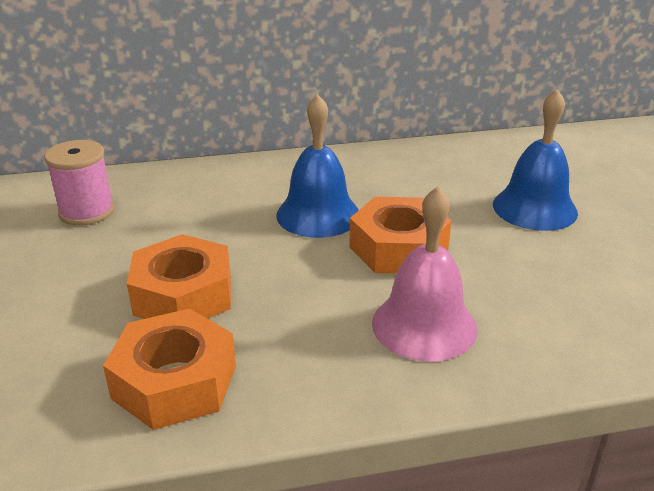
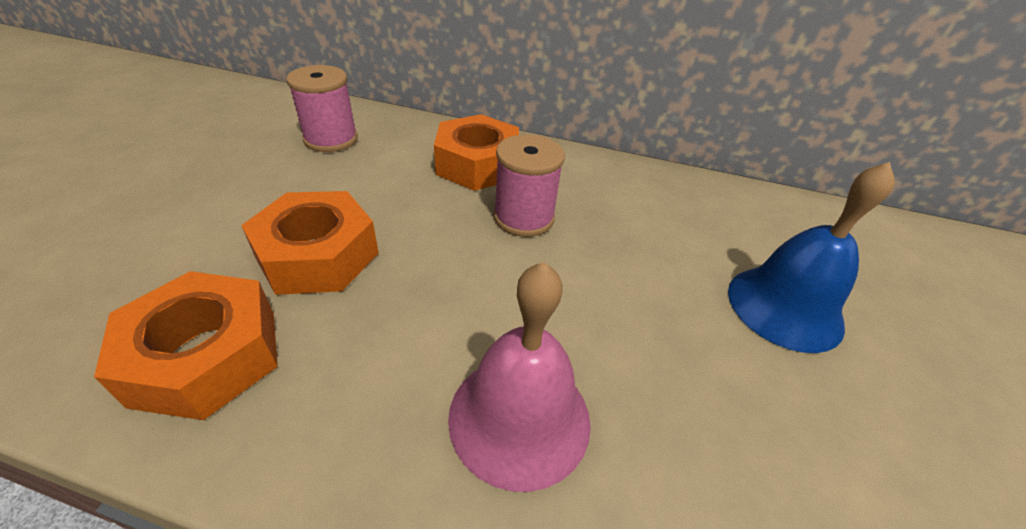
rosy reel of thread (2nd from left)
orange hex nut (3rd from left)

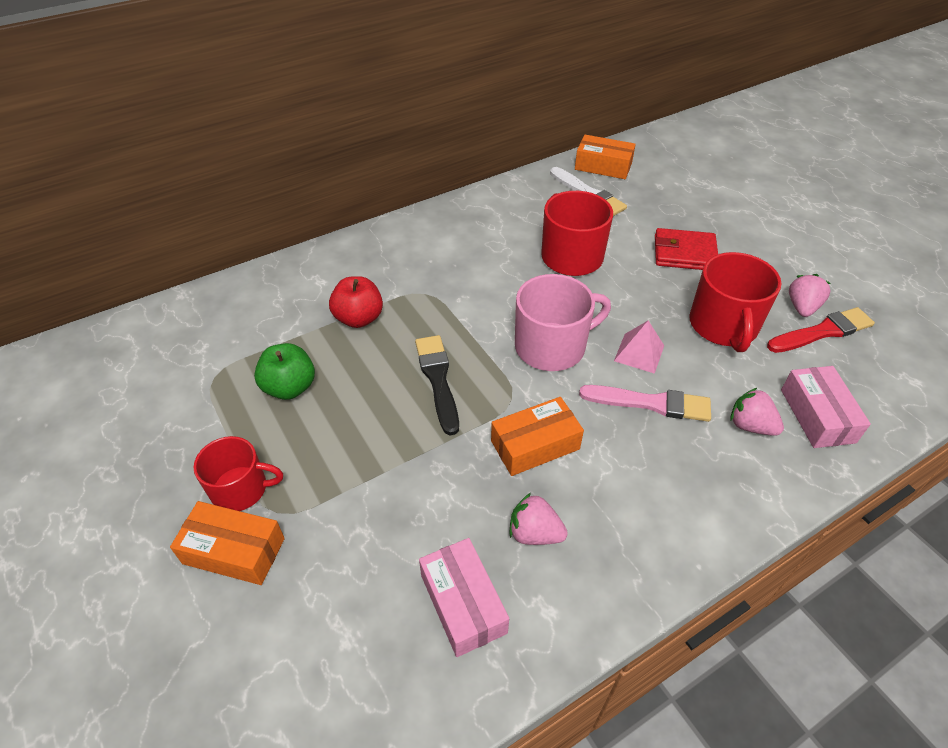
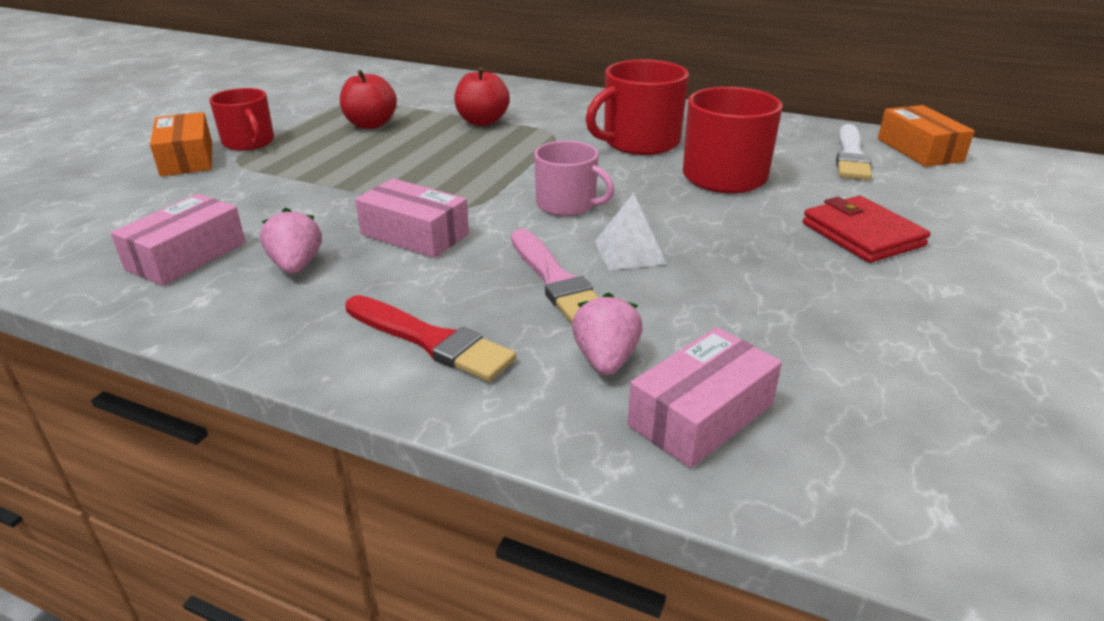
scarlet toy apple (1st from left)
ebony brush
rosy package (2nd from left)
rosy coffee mug
white solid pyramid
scarlet coffee mug (2nd from left)
scarlet brush
rosy toy strawberry (3rd from left in the first image)

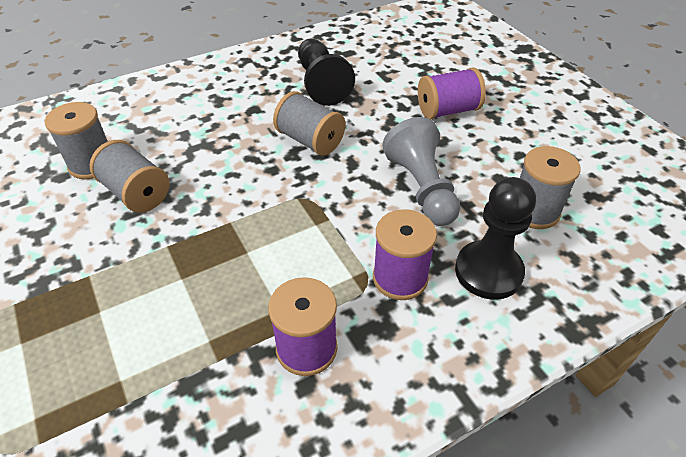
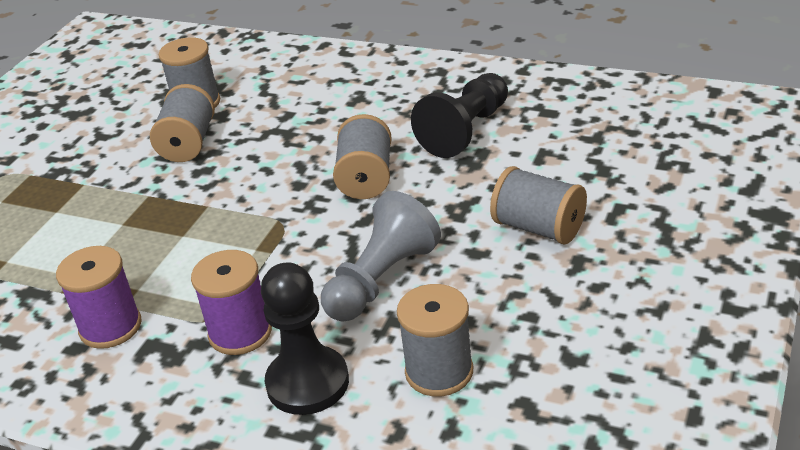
grey reel of thread (5th from left)

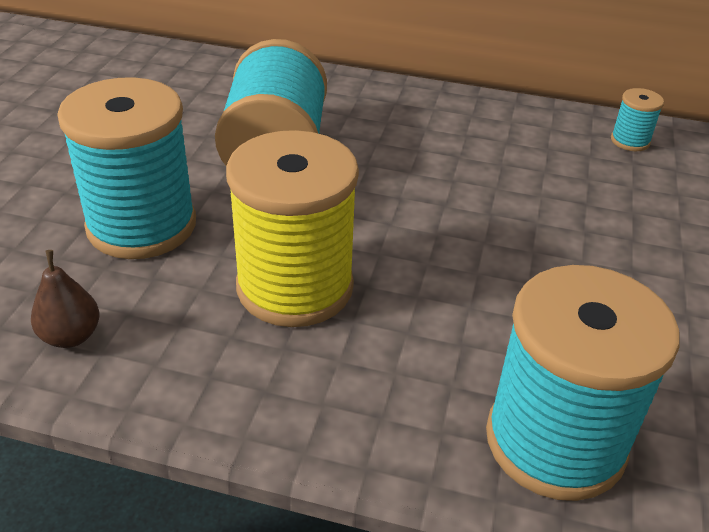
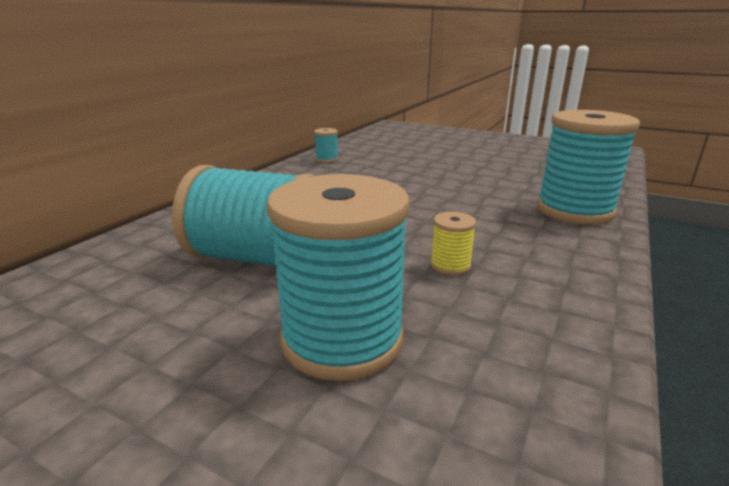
brown toy pear
bright yellow reel of thread

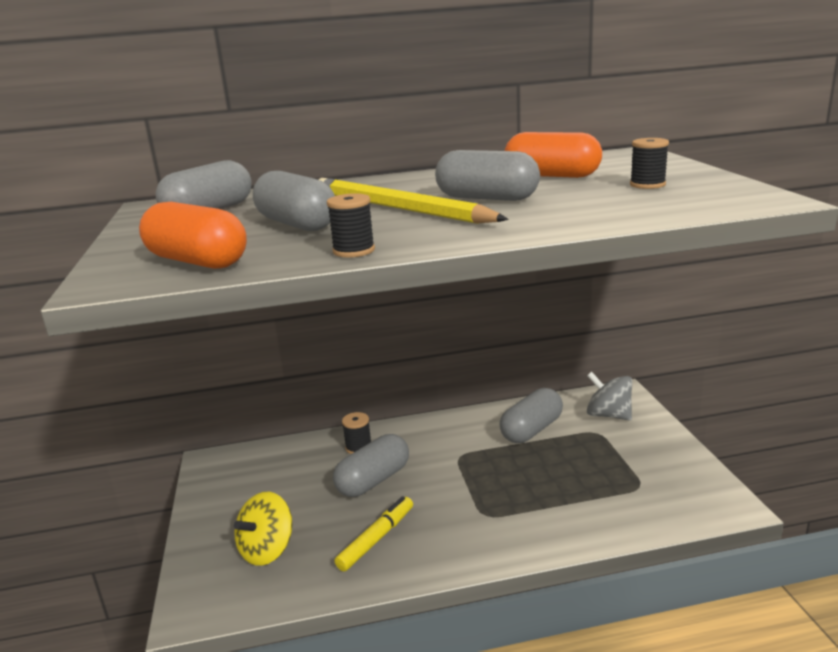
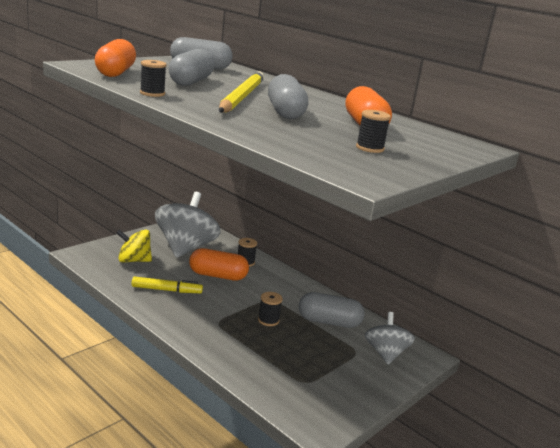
orange pill (2nd from left)
grey whirligig (1st from left)
ebony reel of thread (3rd from left)

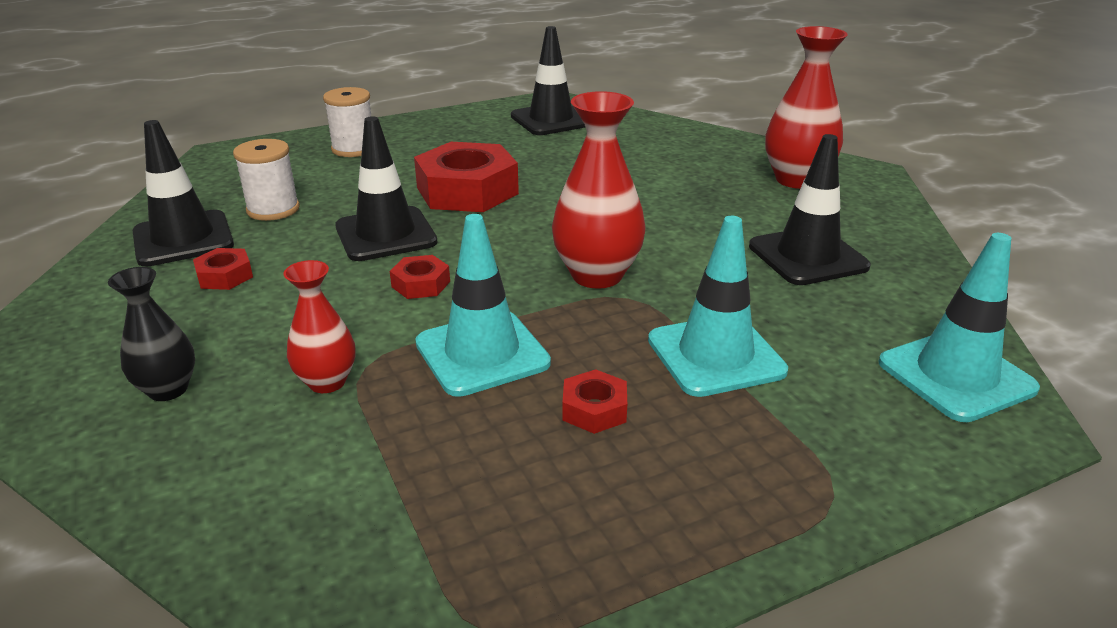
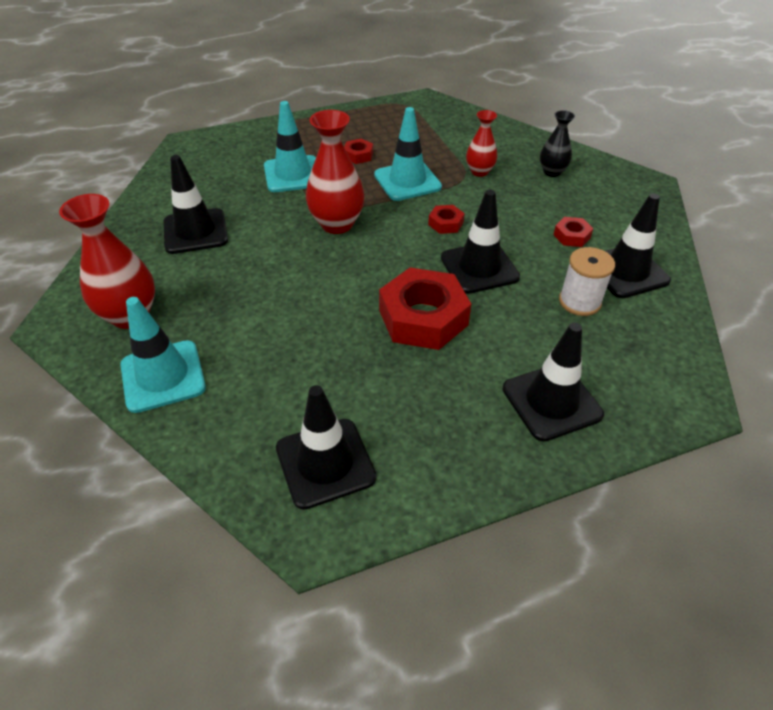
ebony traffic cone (4th from left)
aqua traffic cone (1st from left)

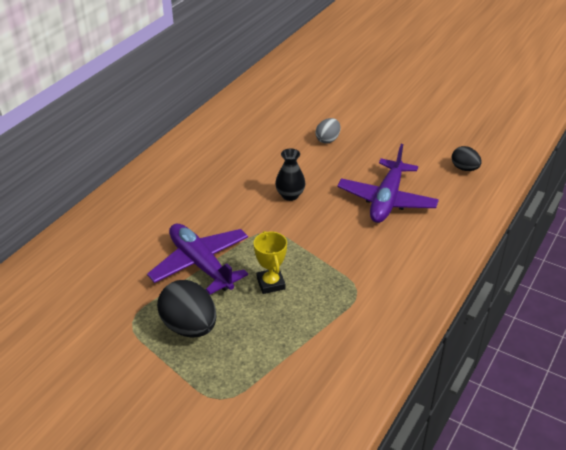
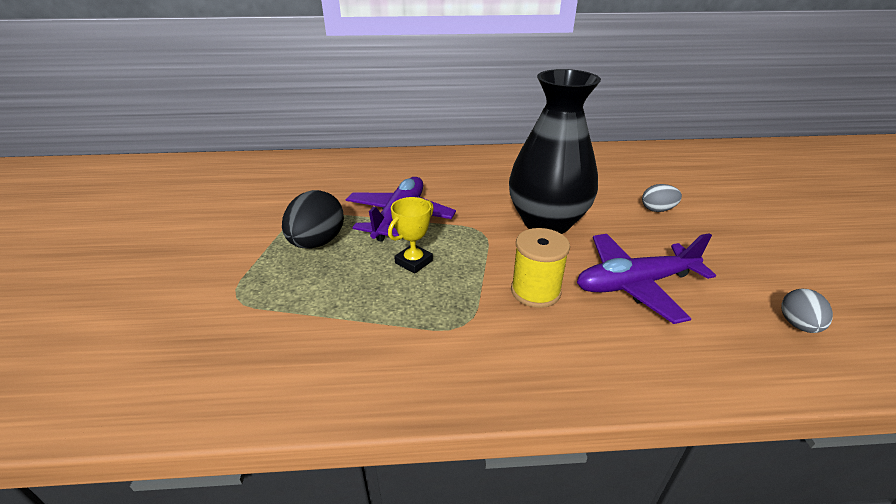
ebony flower vase
grey egg shape (2nd from left)
bright yellow reel of thread

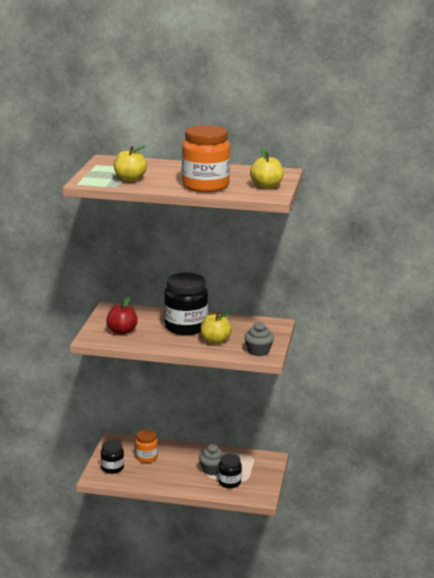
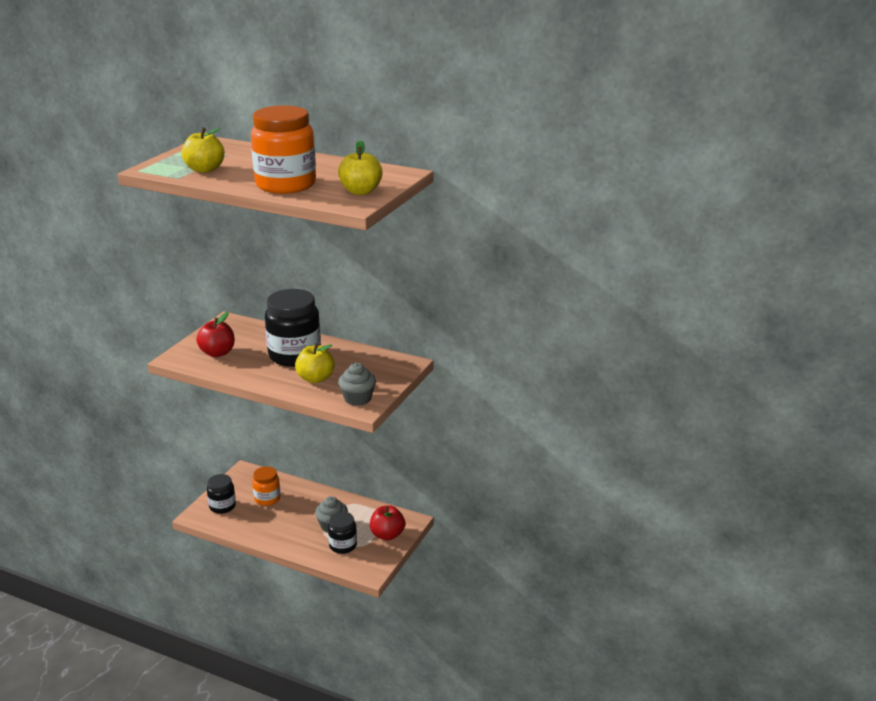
scarlet toy apple (2nd from left)

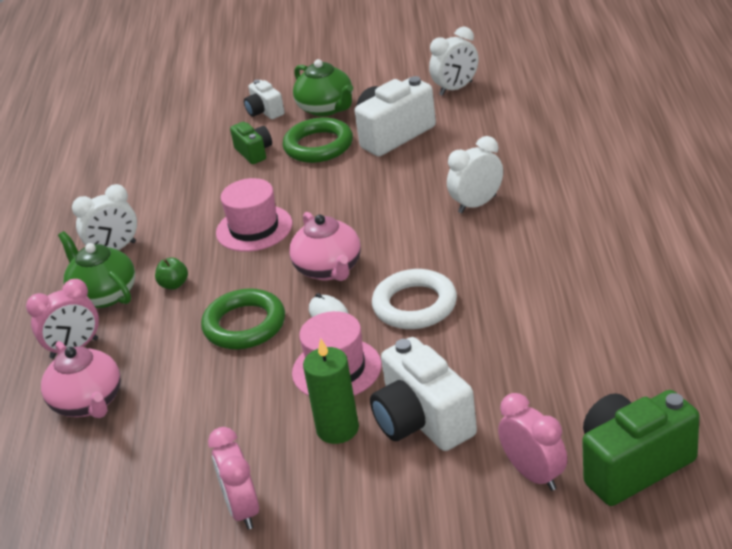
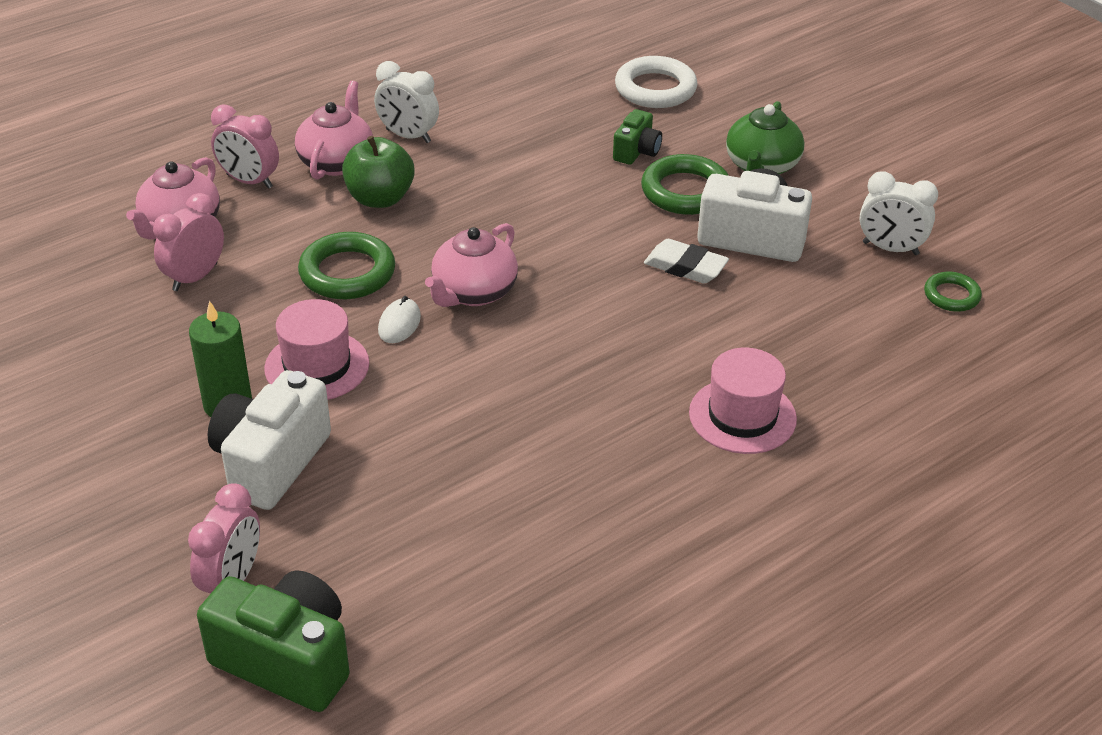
rosy china teapot (2nd from left)
leaf-green toy apple
rosy alarm clock (1st from left)
rosy hat (2nd from left)
white camera (1st from left in the first image)
white torus
white alarm clock (3rd from left in the first image)
white eraser
leaf-green torus (3rd from left)

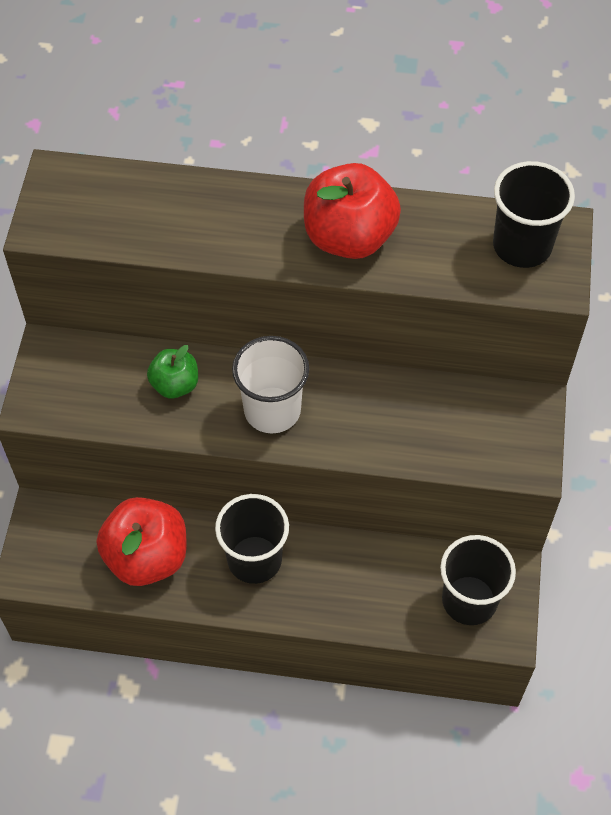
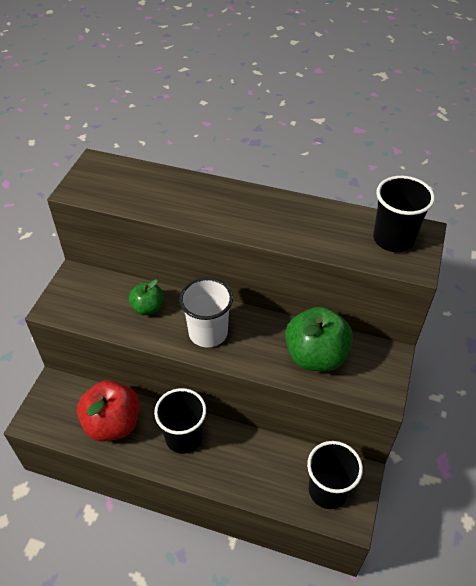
scarlet toy apple (2nd from left in the first image)
leaf-green toy apple (2nd from left)

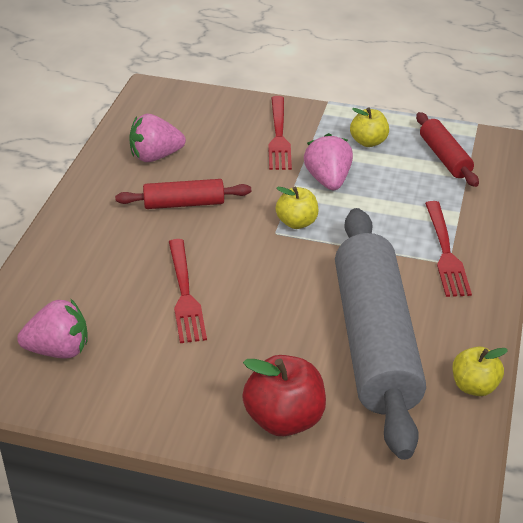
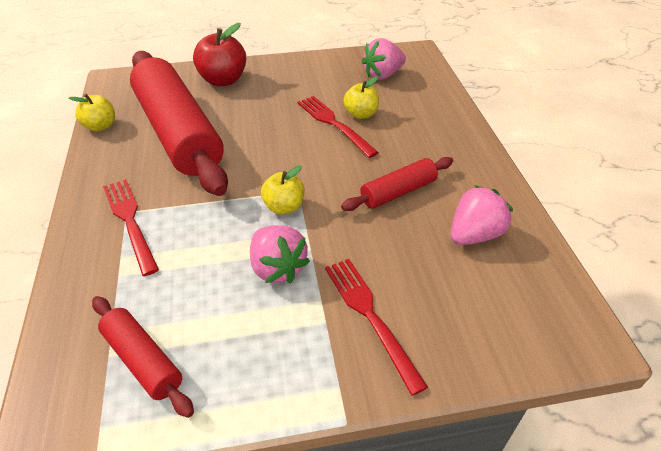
scarlet pastry roller (2nd from left)
bright yellow toy apple (3rd from left)

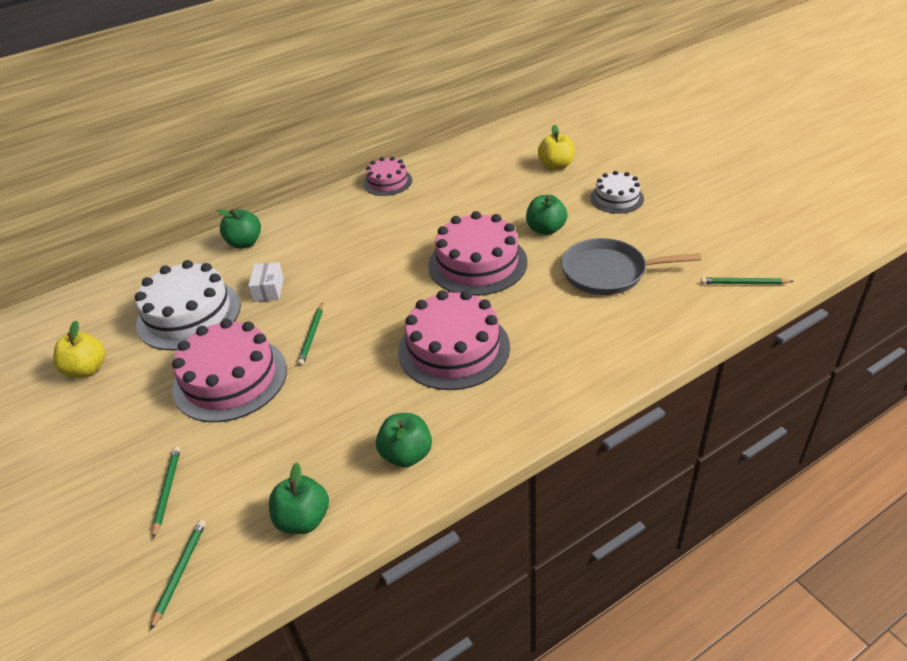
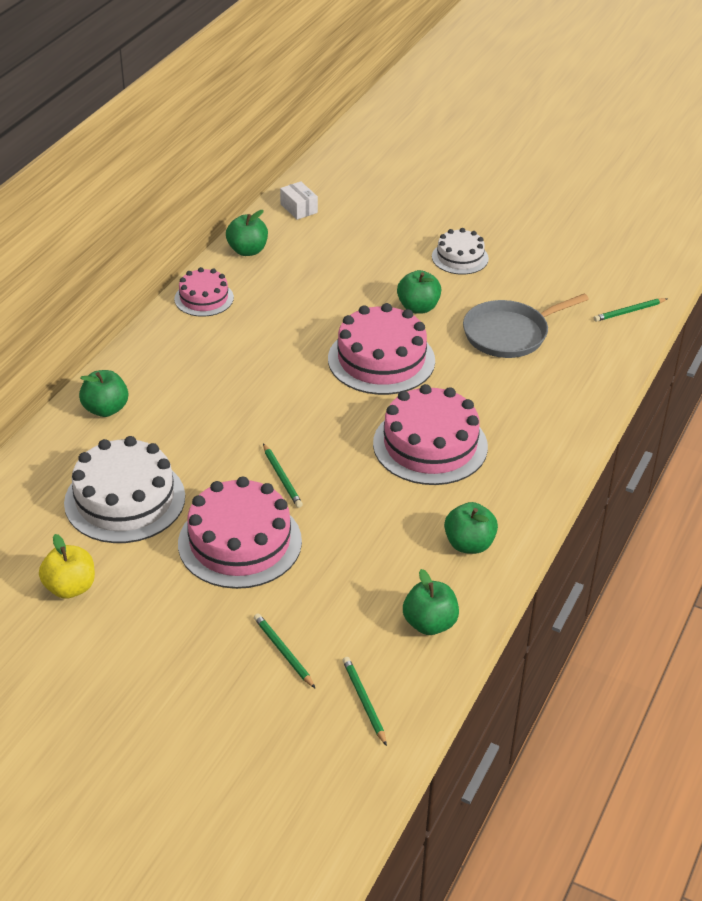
white package
bright yellow toy apple (2nd from left in the first image)
leaf-green toy apple (2nd from left)

